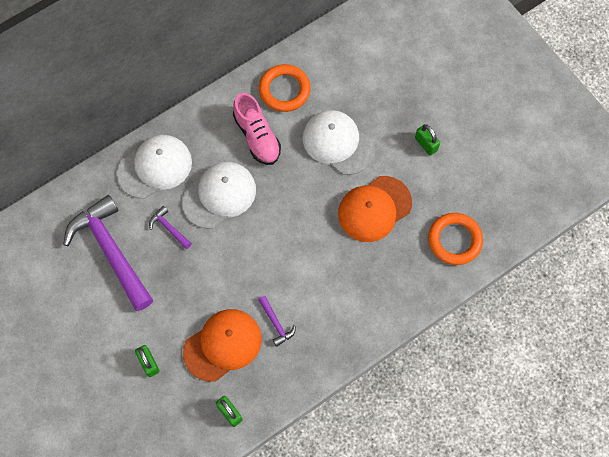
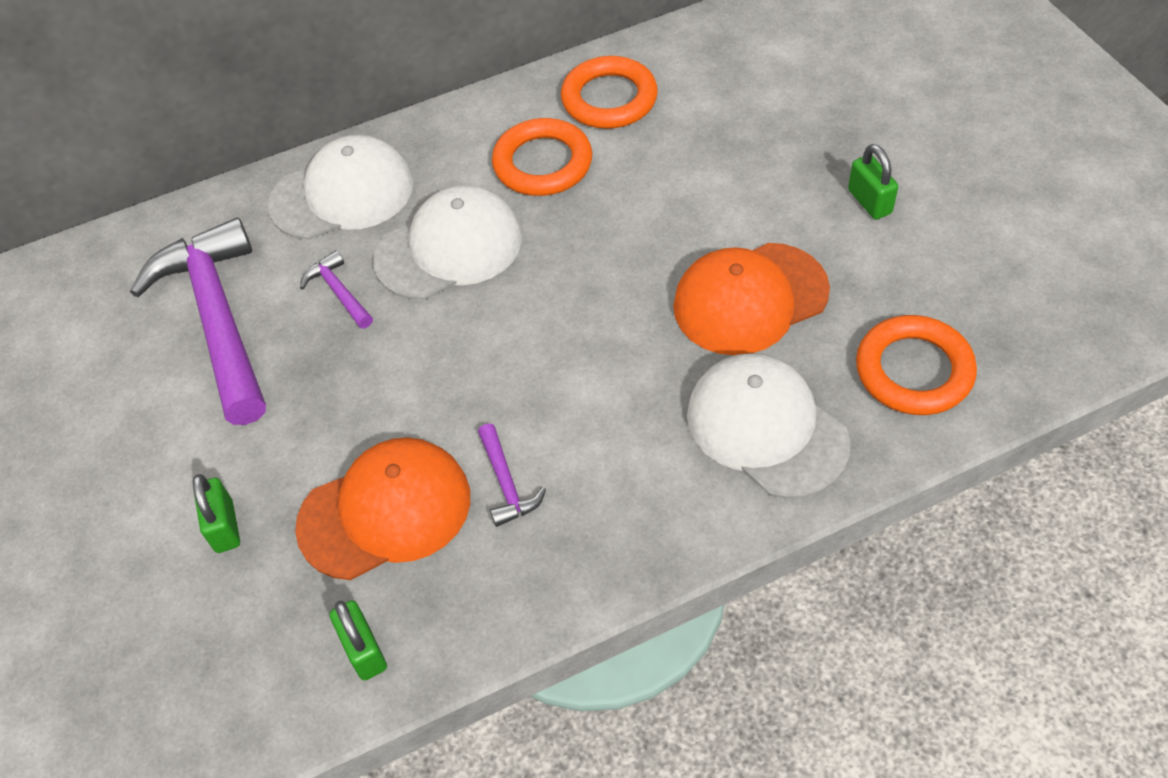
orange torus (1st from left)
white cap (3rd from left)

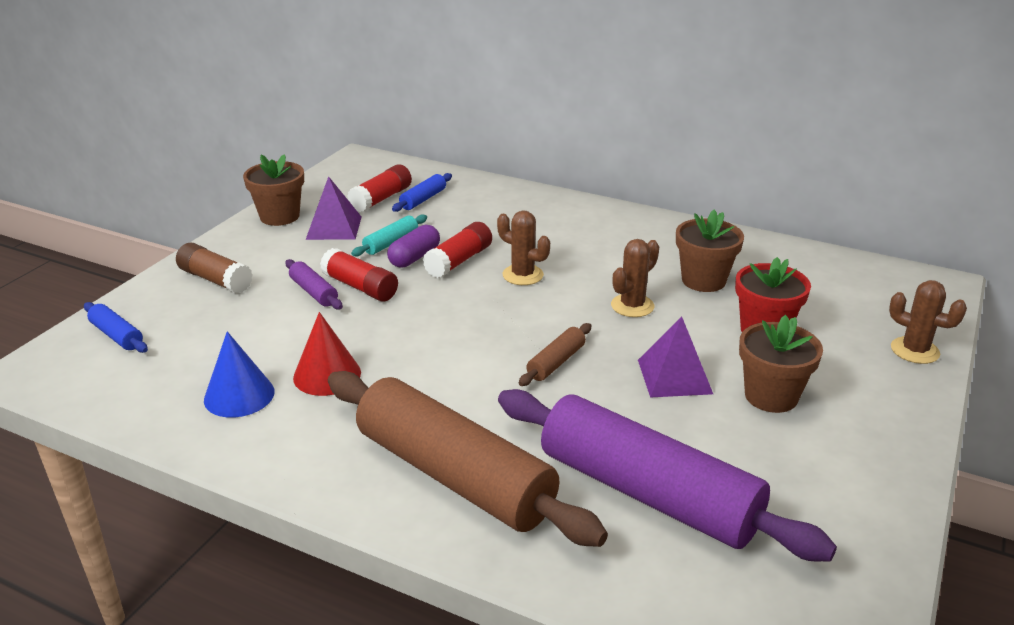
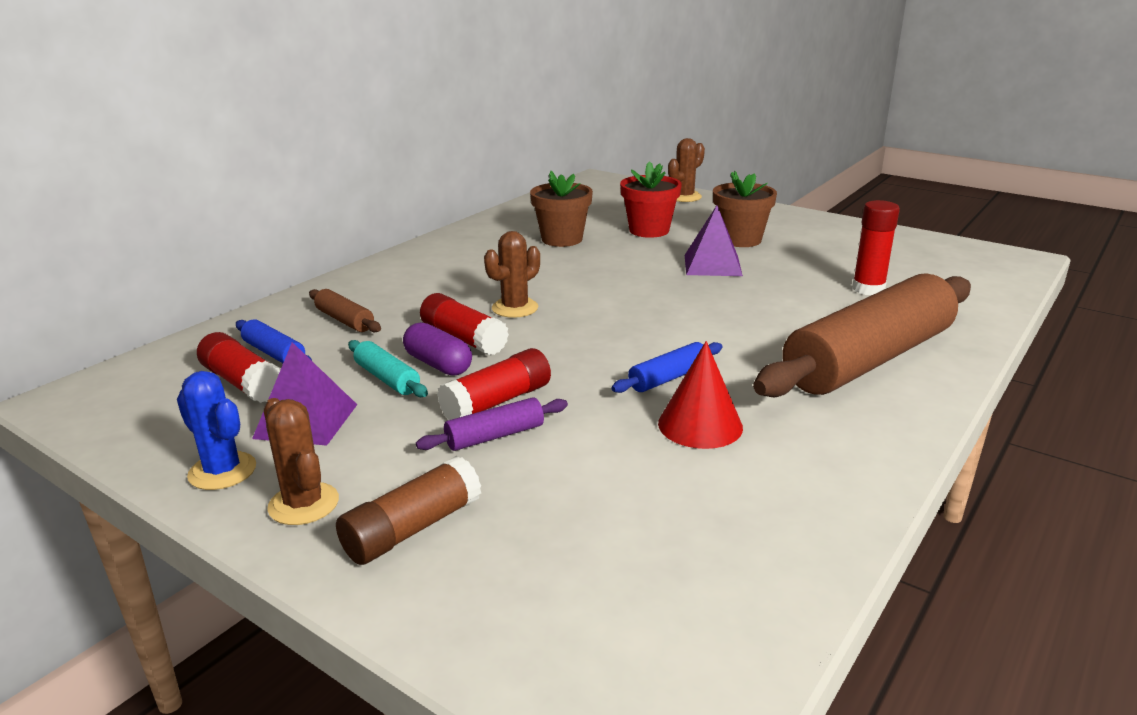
royal blue pastry roller (2nd from left)
royal blue cone
royal blue prickly plant
scarlet glue (4th from left)
brown pastry roller (1st from left)
brown prickly plant (1st from left)

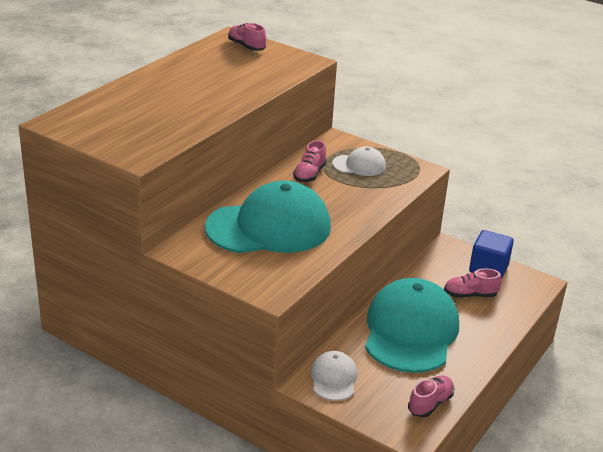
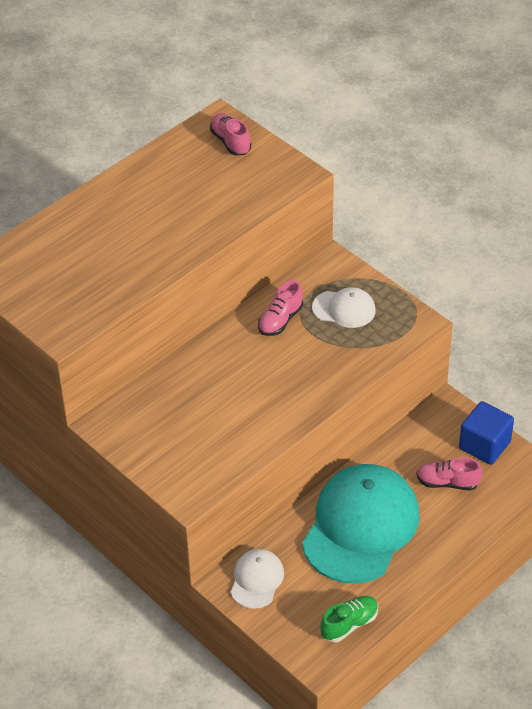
aqua cap (1st from left in the first image)
leaf-green shoe

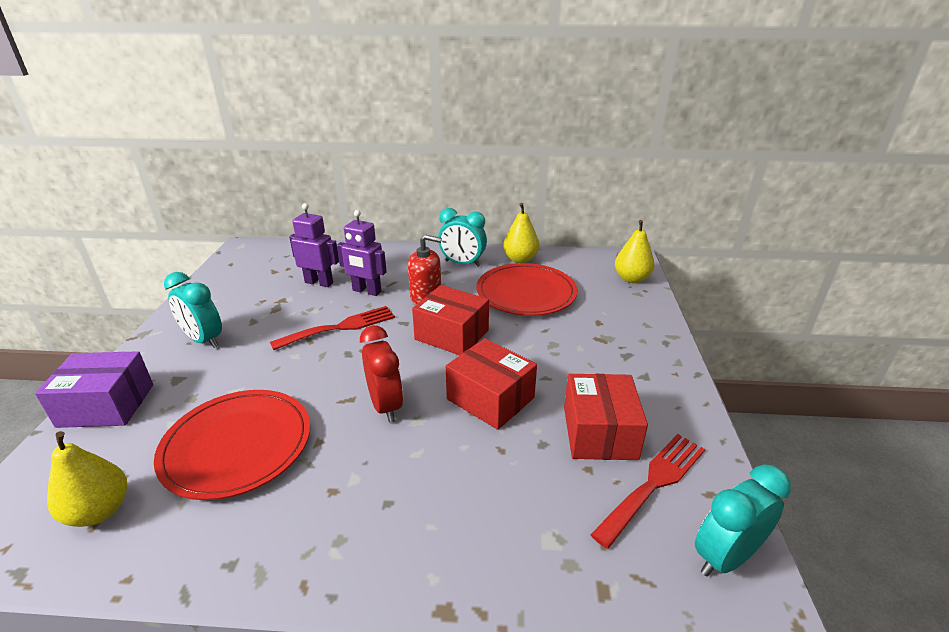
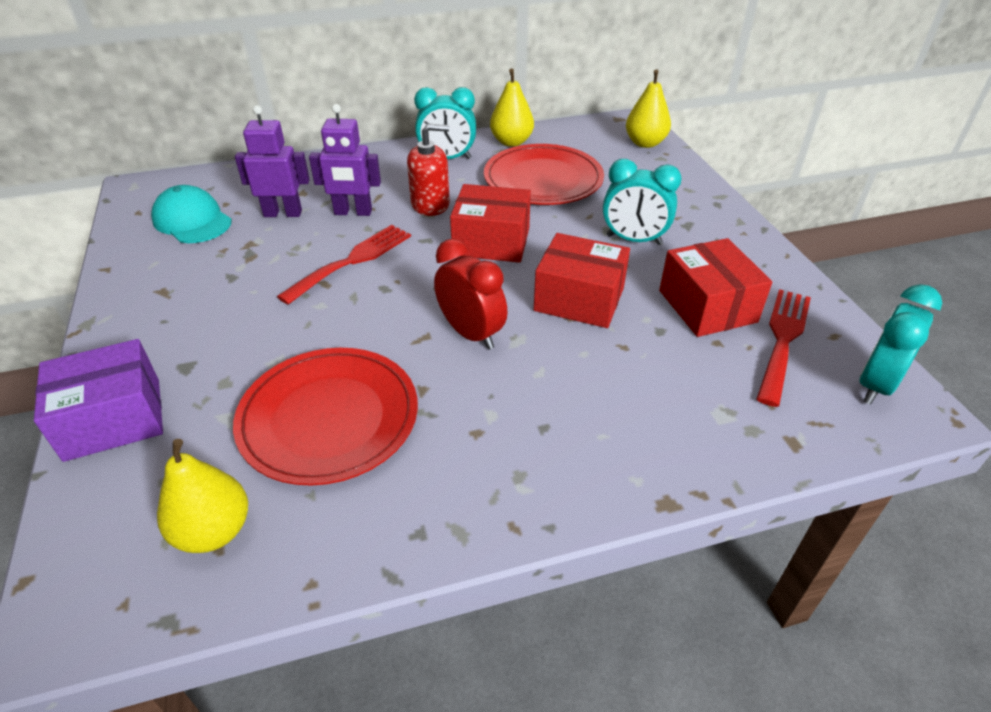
aqua alarm clock (2nd from left)
aqua cap

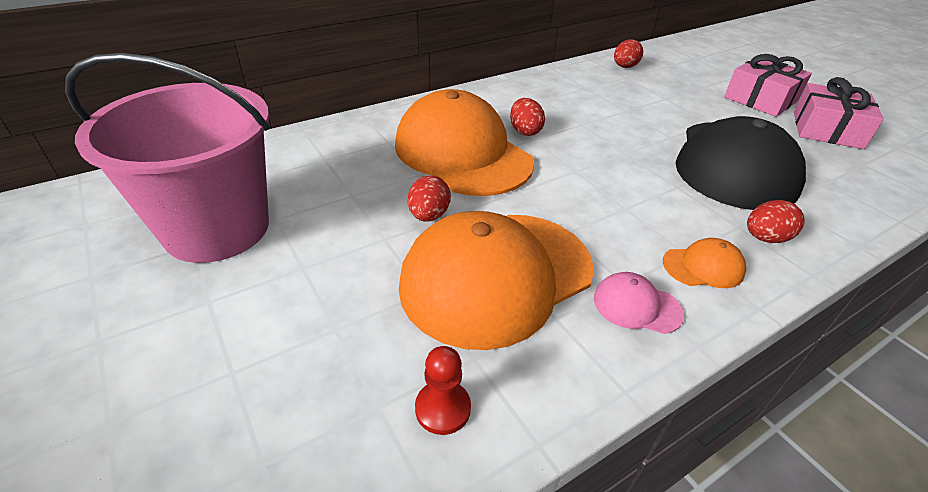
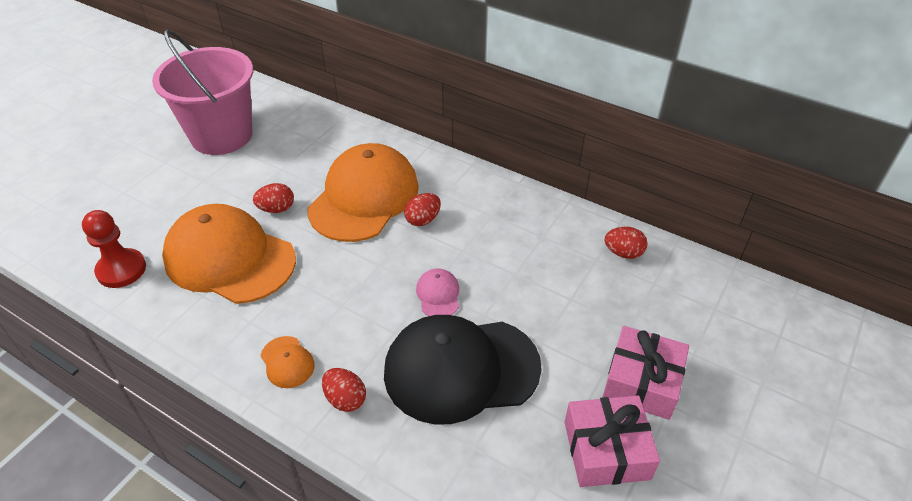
scarlet game pawn
rosy cap

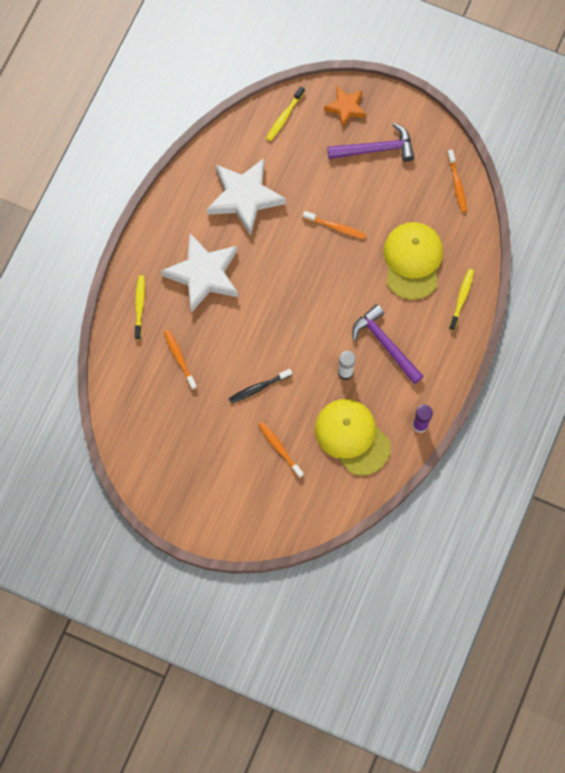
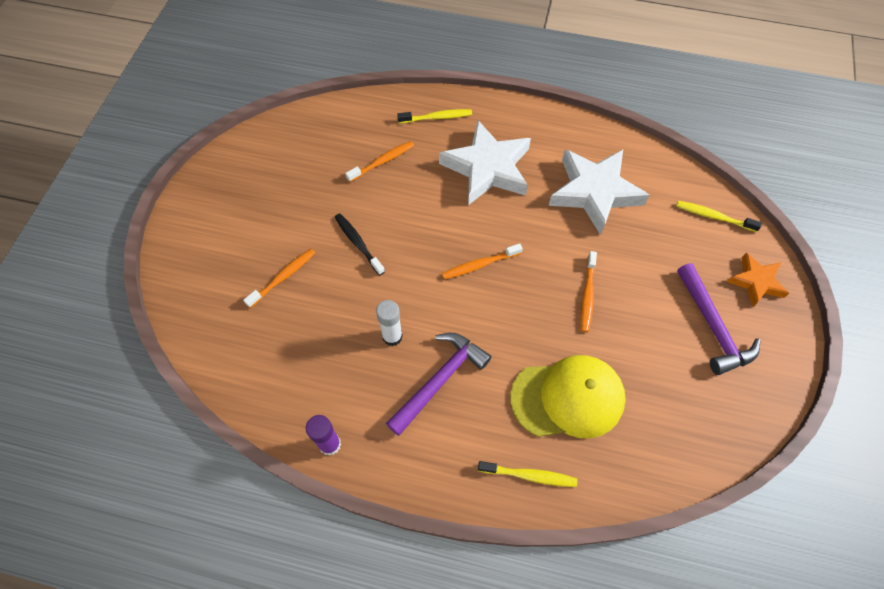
bright yellow cap (1st from left in the first image)
orange tooth brush (3rd from left)

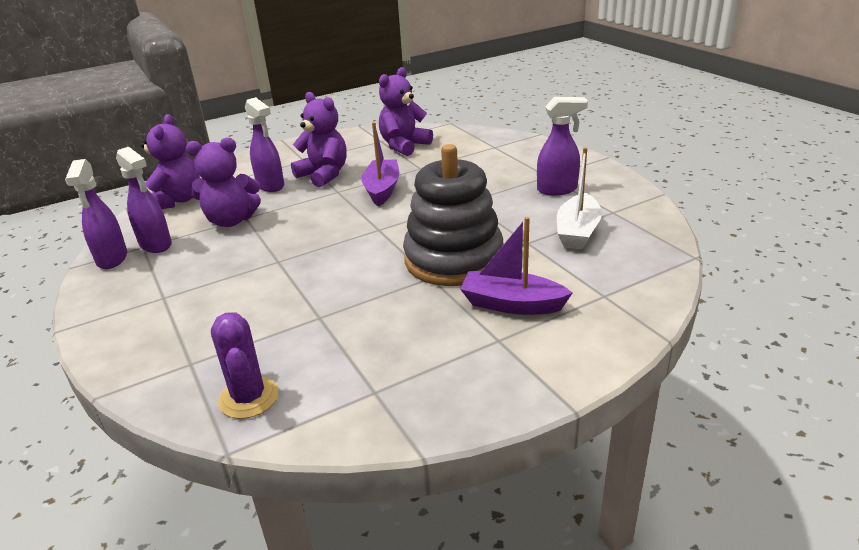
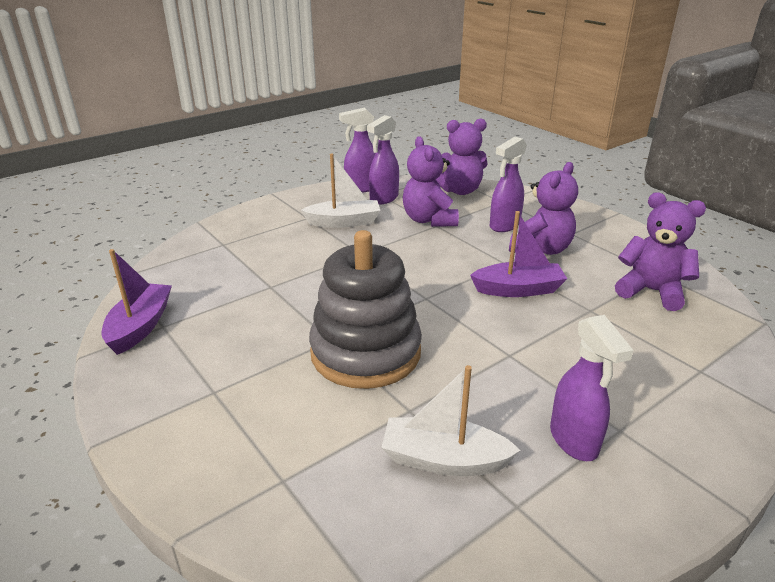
royal purple prickly plant
royal purple sailboat (1st from left)
white sailboat (1st from left)

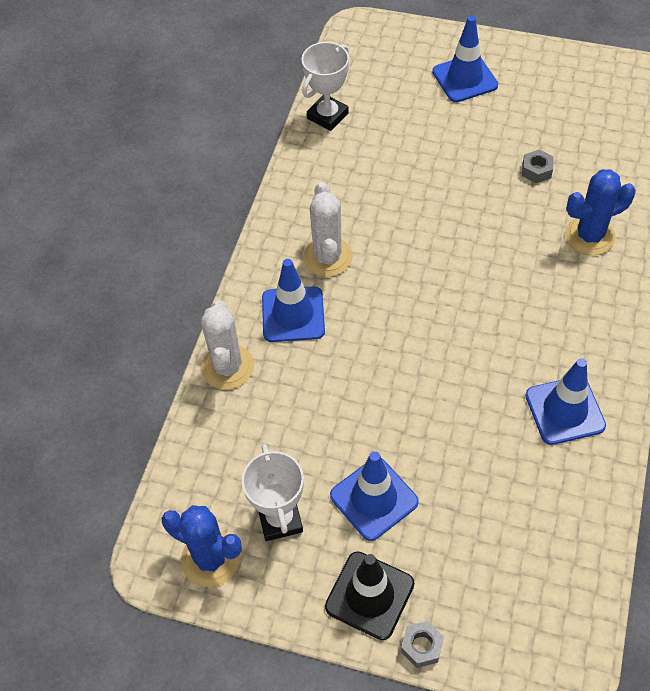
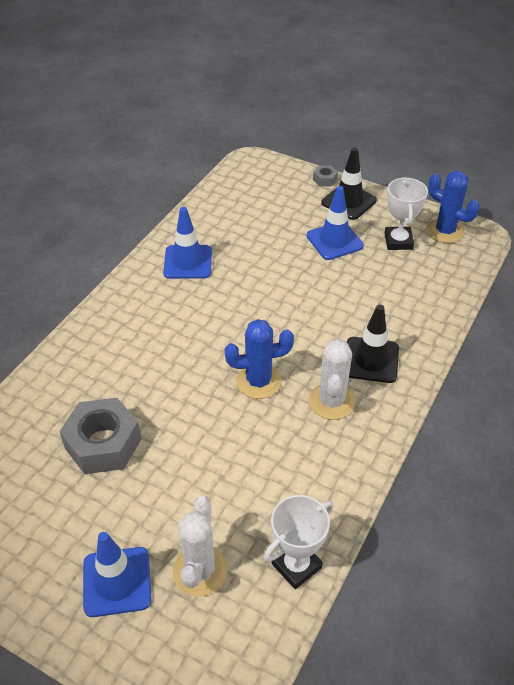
white prickly plant (1st from left)
ebony traffic cone (2nd from left)
grey hex nut (1st from left)
royal blue prickly plant (1st from left)

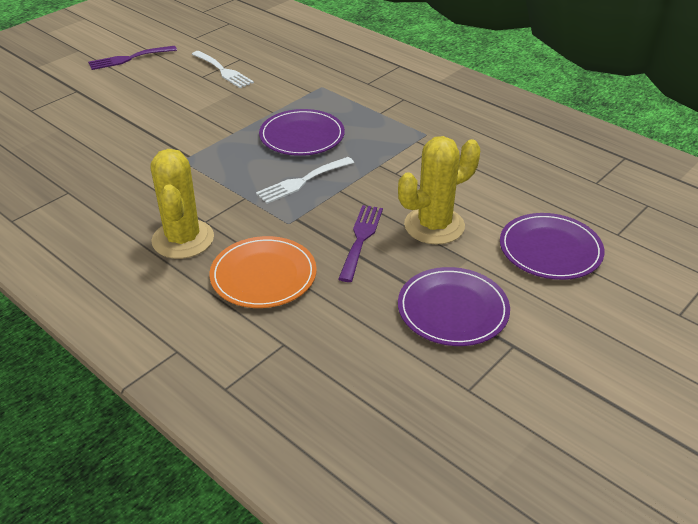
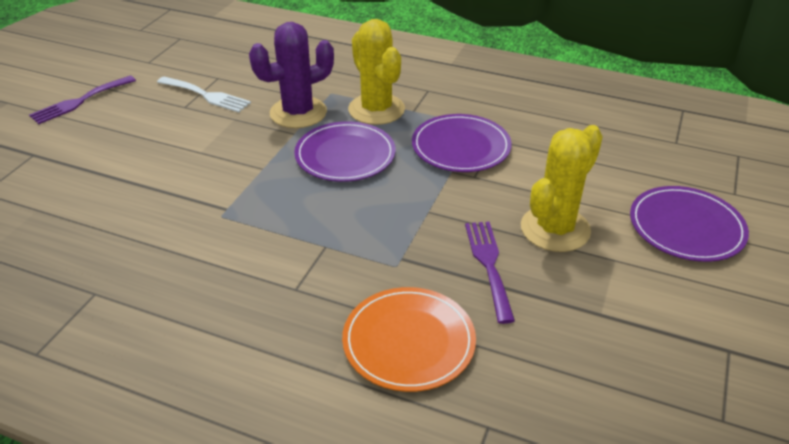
bright yellow prickly plant (1st from left)
white table fork (2nd from left in the first image)
royal purple dinner plate (2nd from left)
royal purple prickly plant

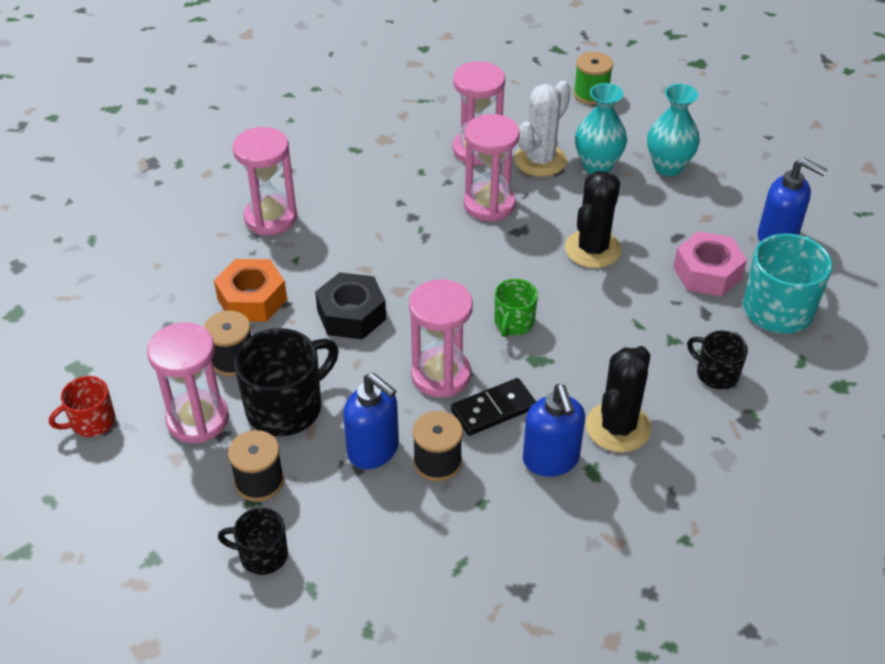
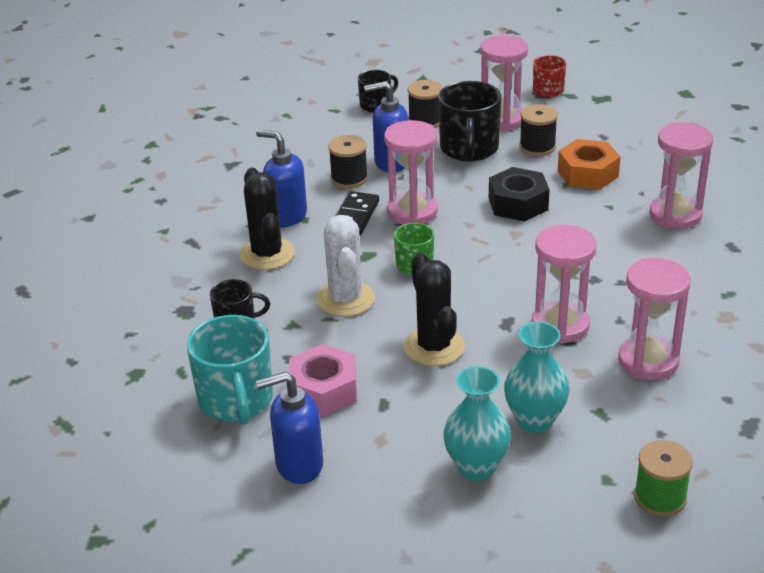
white prickly plant

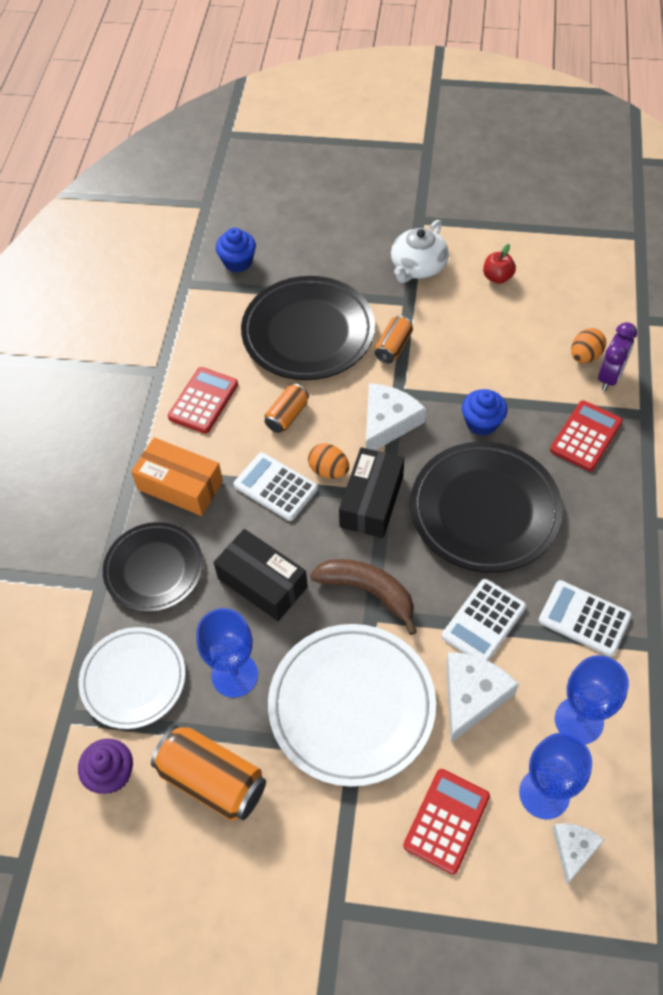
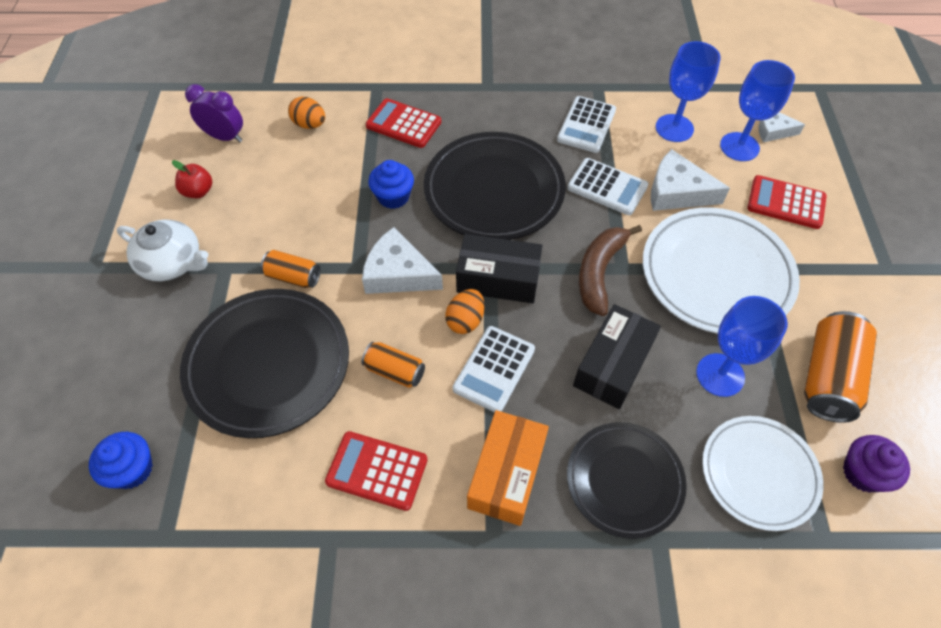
royal purple alarm clock

